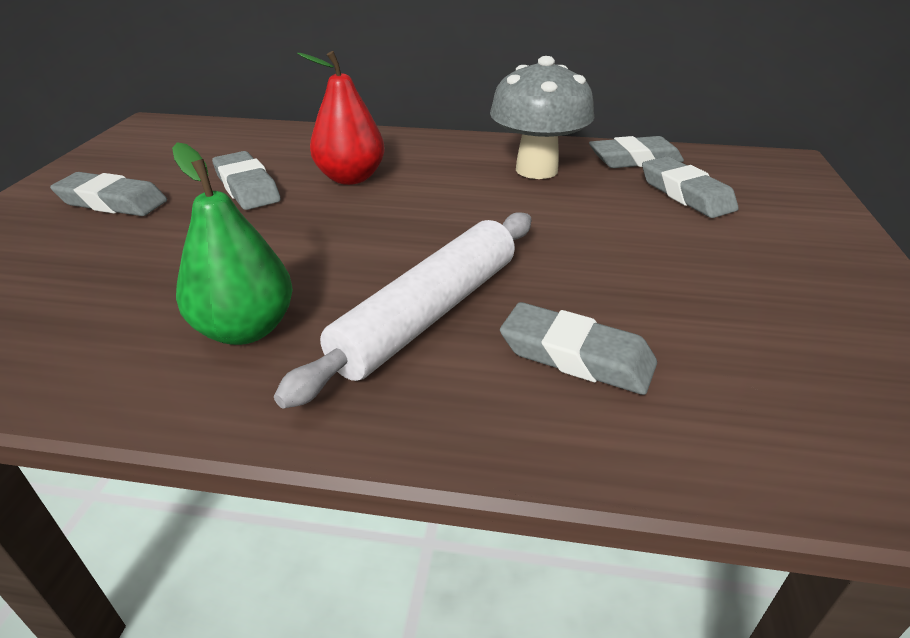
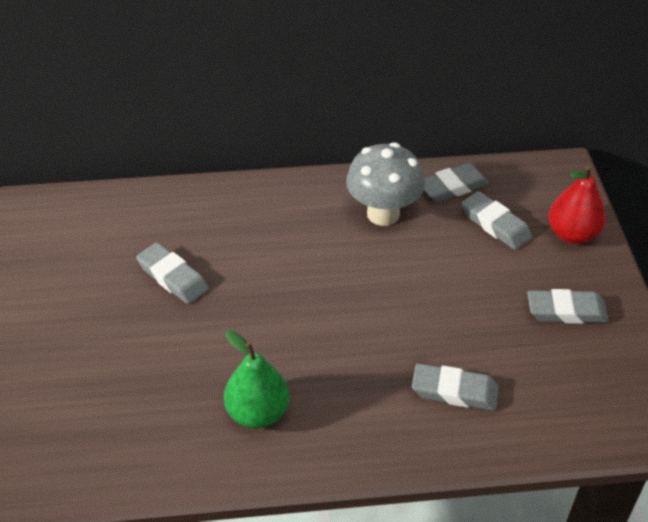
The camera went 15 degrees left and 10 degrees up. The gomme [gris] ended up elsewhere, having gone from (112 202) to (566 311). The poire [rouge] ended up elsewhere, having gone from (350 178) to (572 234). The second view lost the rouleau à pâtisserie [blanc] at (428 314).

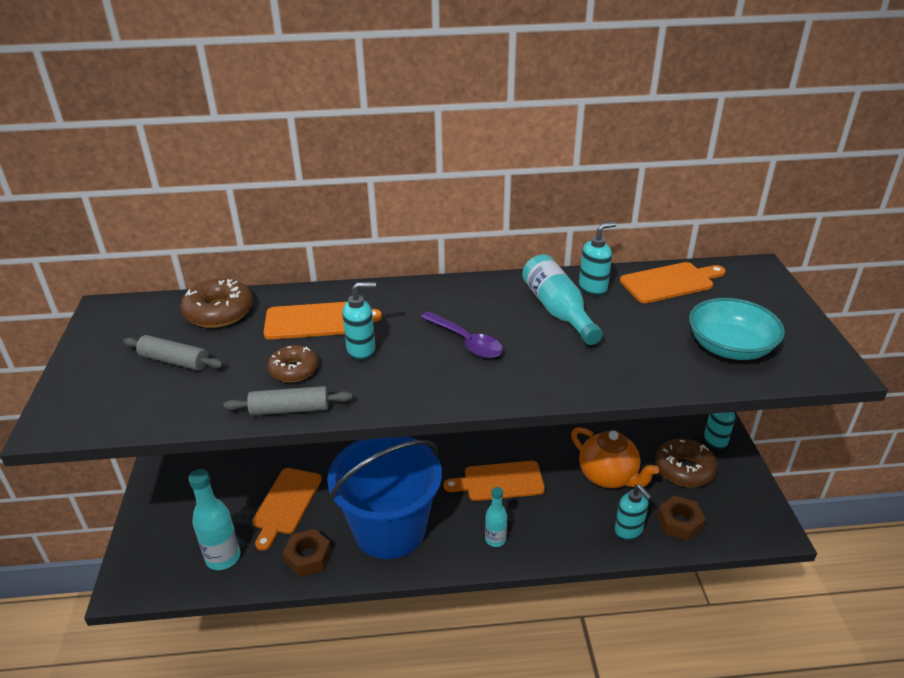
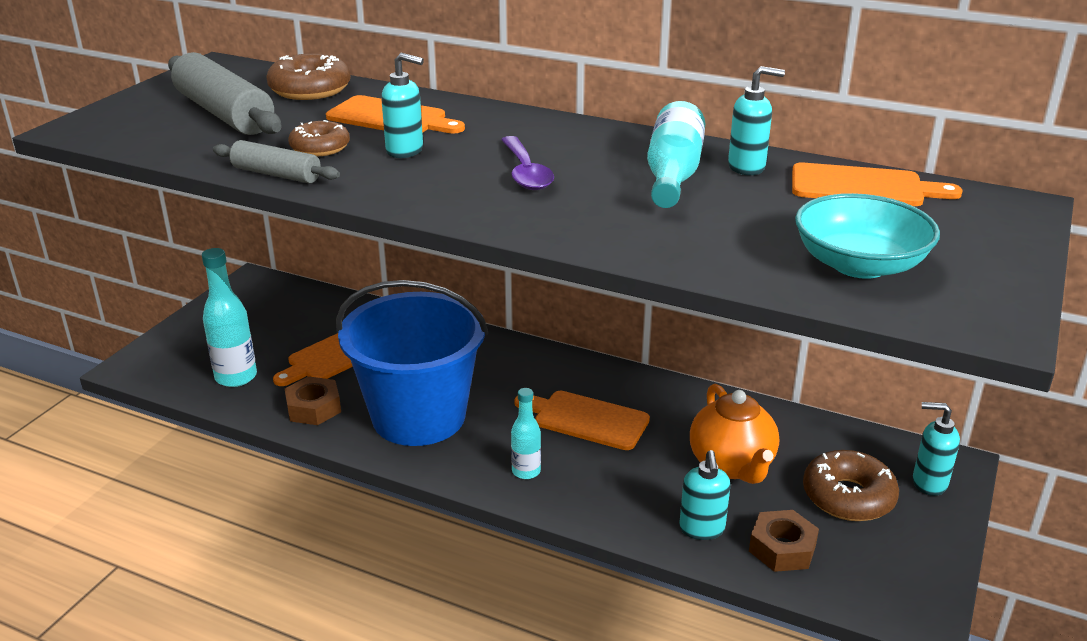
The camera went 30 degrees right and 5 degrees down. The size of the rouleau à pâtisserie [gris] at (174 361) changed by a factor of 1.79.

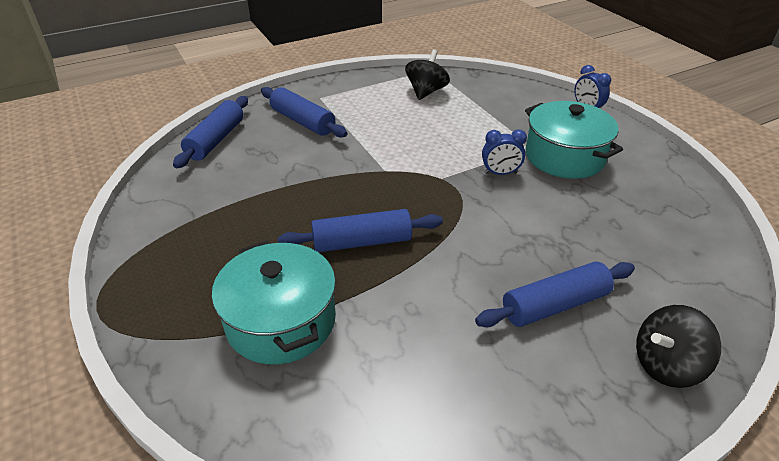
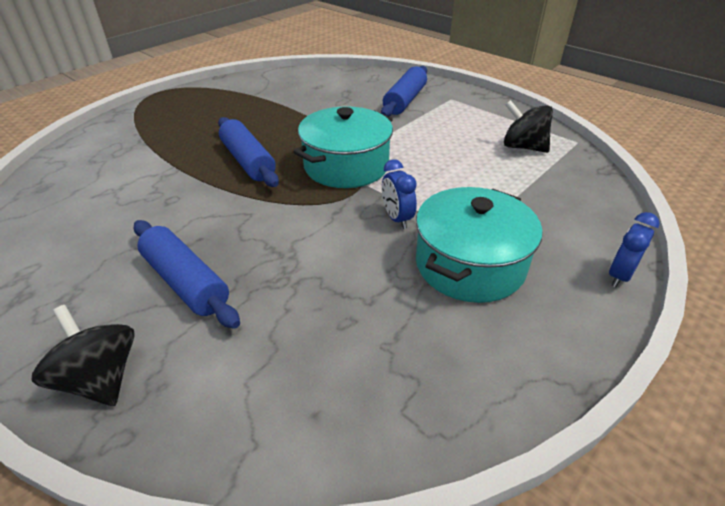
The camera went 70 degrees right and 0 degrees up. The marmite [turquoise] ended up elsewhere, having gone from (281 321) to (346 166). The toupie [noir] at (426 92) ended up facing another way, 150 degrees counterclockwise from before. The second view lost the rouleau à pâtisserie [bleu] at (216 140).

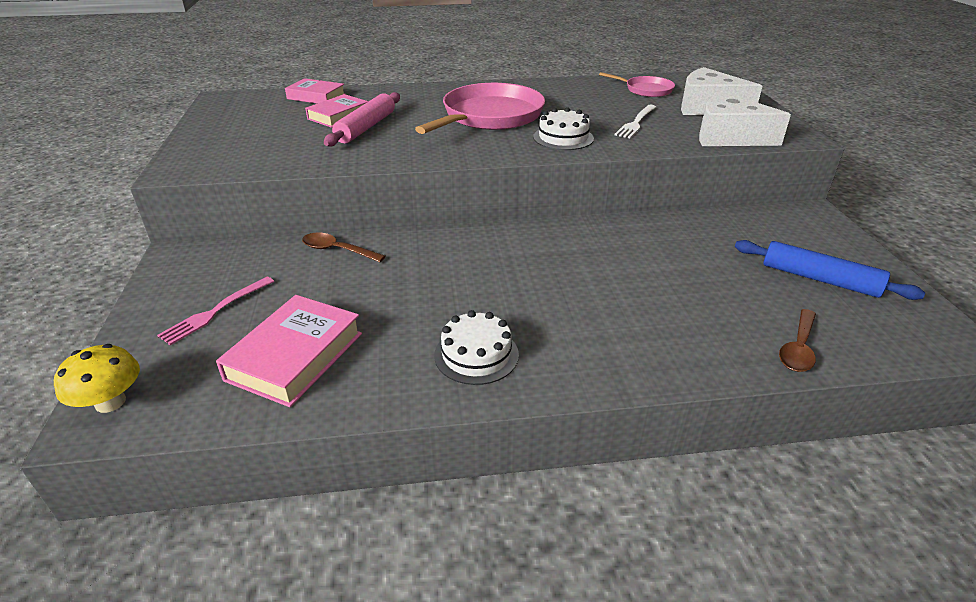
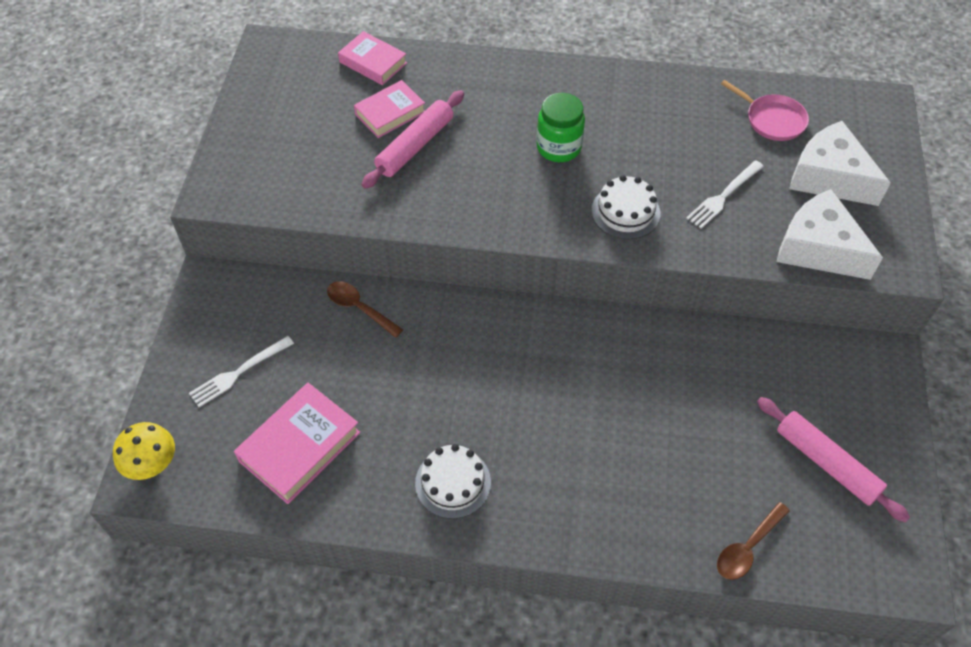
The camera went 15 degrees right and 20 degrees up. What was the fourchette [rose] at (214 312) turned into the fourchette [blanc] at (238 373). Where the poêle [rose] stood at (490 116), the bocal [vert] came to stand at (558 147). What was the rouleau à pâtisserie [bleu] at (819 279) turned into the rouleau à pâtisserie [rose] at (826 463).

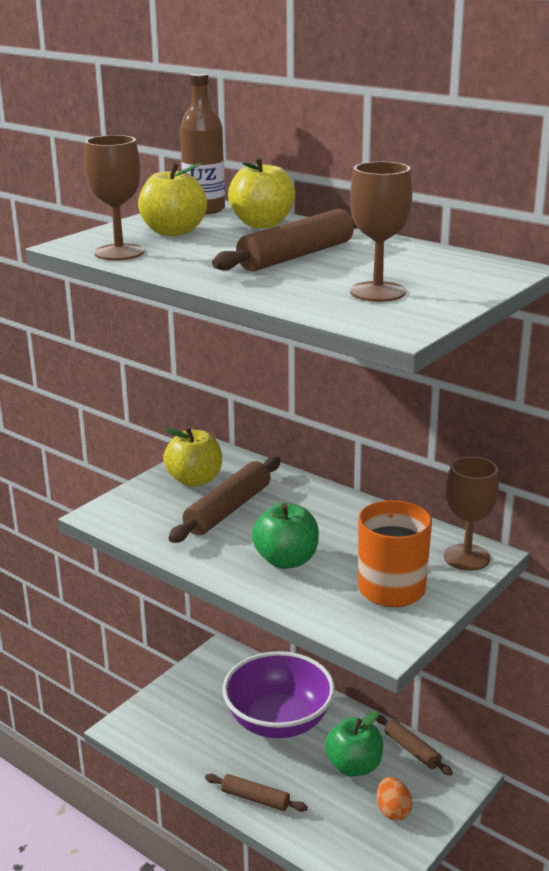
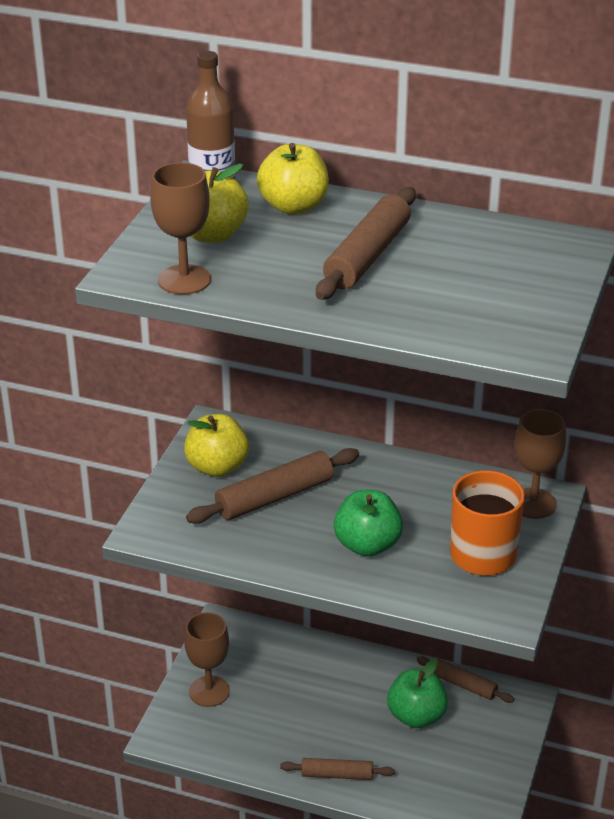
The camera went 20 degrees left and 10 degrees up. The verre à pied [marron] ended up elsewhere, having gone from (377 292) to (209 691). The rouleau à pâtisserie [marron] at (228 510) ended up facing another way, 45 degrees clockwise from before. The second view lost the bol [violet] at (278 721). The second view lost the œuf [orange] at (393 811).

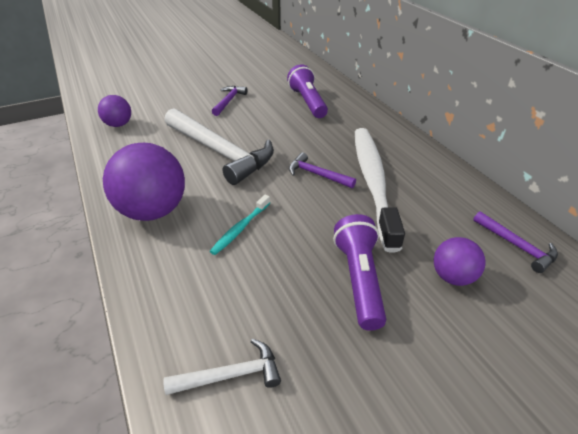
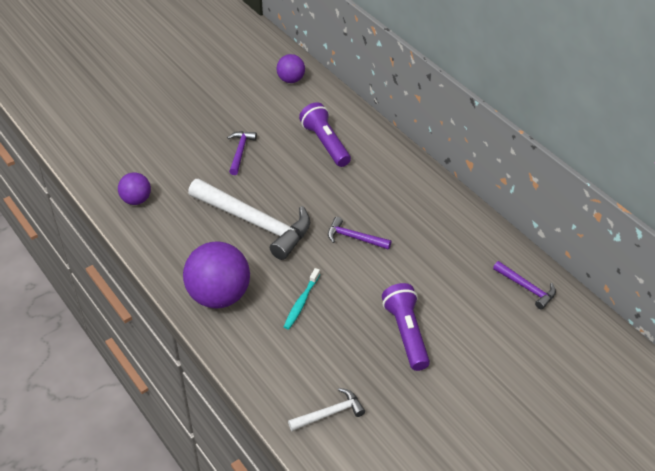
The camera went 10 degrees left and 5 degrees up. The balle [violet] ended up elsewhere, having gone from (452 277) to (291 80). The second view lost the brosse à dents [blanc] at (373 182).

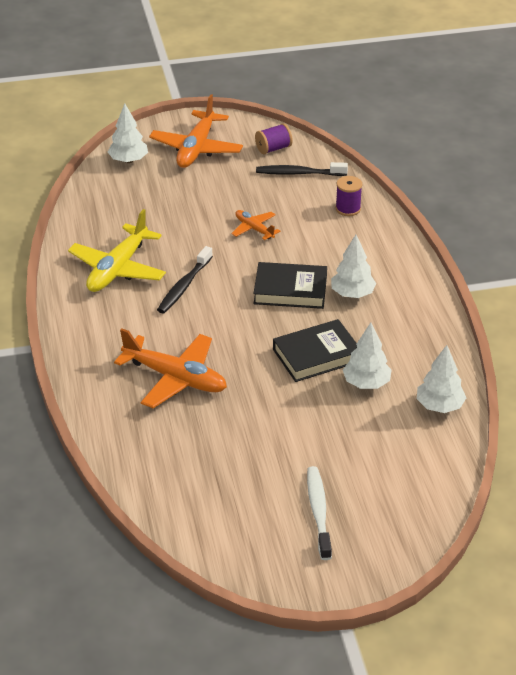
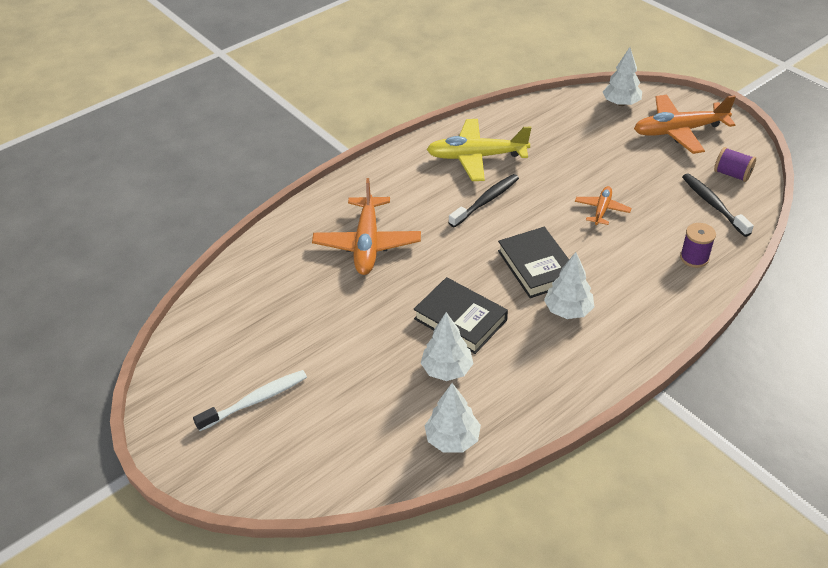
The camera went 65 degrees right and 5 degrees up. The brosse à dents [noir] at (184 286) ended up facing another way, 135 degrees clockwise from before.

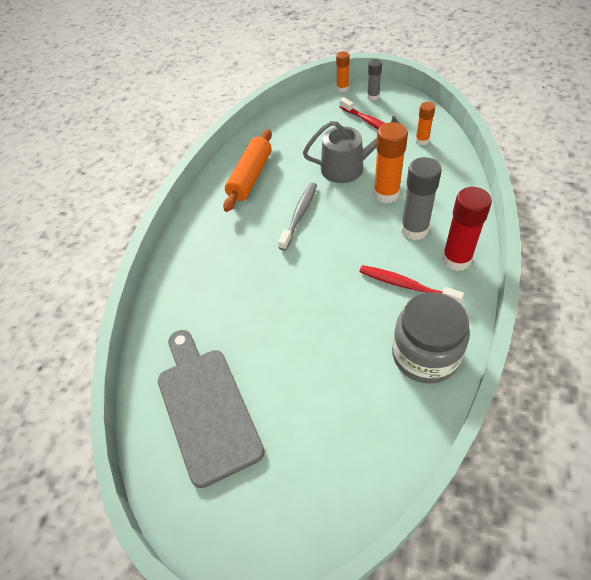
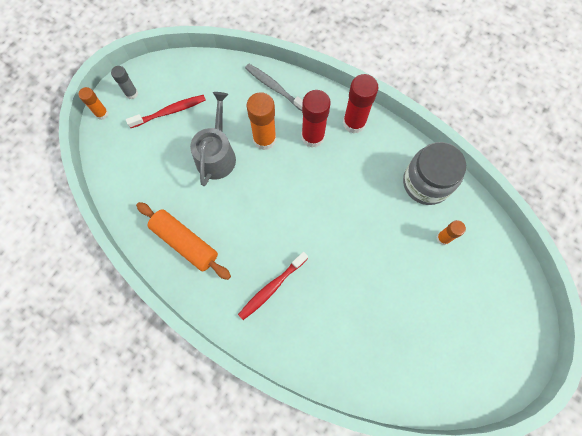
The camera went 75 degrees left and 20 degrees up. The brosse à dents [rouge] ended up elsewhere, having gone from (406 285) to (272 287). The brosse à dents [gris] ended up elsewhere, having gone from (299 215) to (274 88). What was the bâton de colle [gris] at (414 230) turned into the bâton de colle [rouge] at (312 137). The bâton de colle [orange] ended up elsewhere, having gone from (422 140) to (443 238). The second view lost the planche à découper [gris] at (206 408).

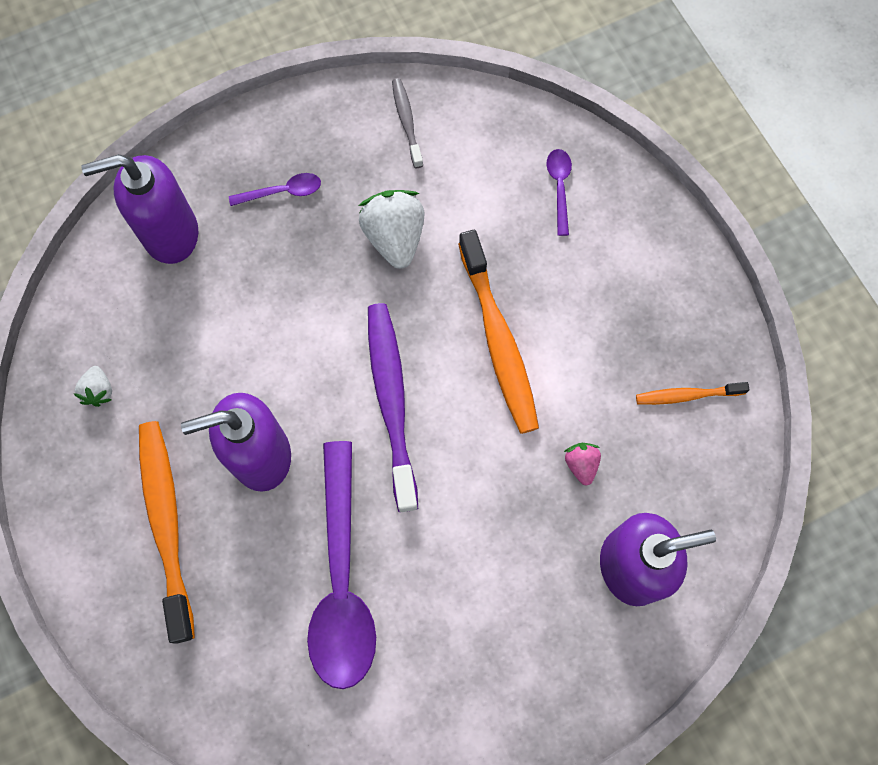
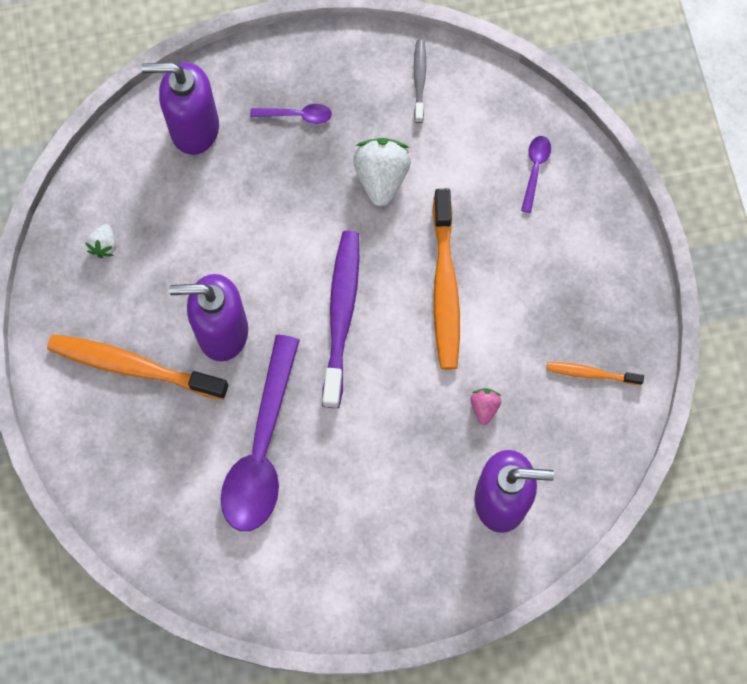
The camera went 15 degrees right and 0 degrees up. The brosse à dents [orange] at (167 523) ended up facing another way, 75 degrees counterclockwise from before.

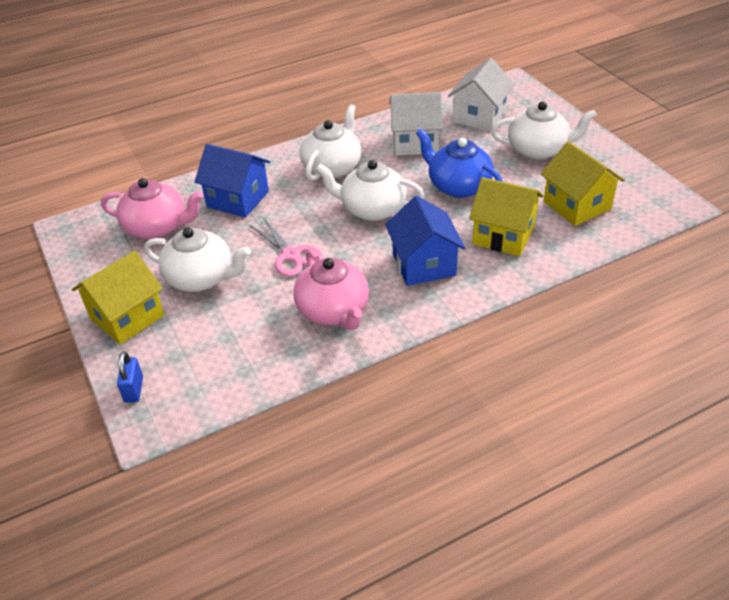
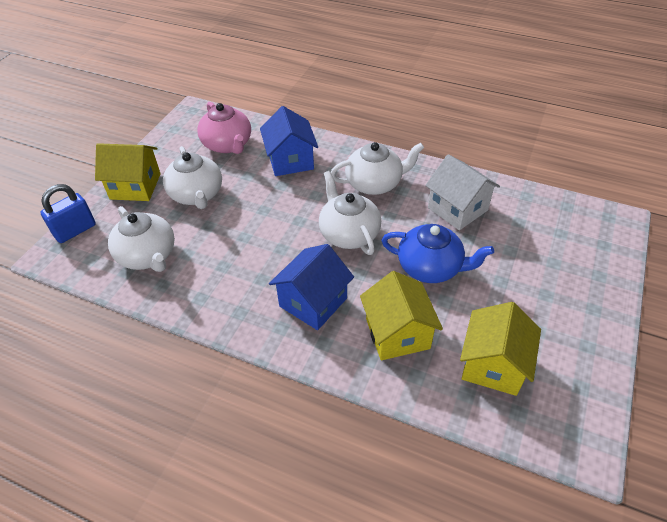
The camera went 50 degrees right and 5 degrees up. The size of the cadenas [bleu] at (134 390) changed by a factor of 1.54. The théière [blanc] ended up elsewhere, having gone from (538 150) to (148 256). The théière [bleu] at (458 186) ended up facing another way, 105 degrees clockwise from before. The second view lost the ciseaux [rose] at (291 255). The second view lost the théière [rose] at (334 311). The second view lost the maison [blanc] at (479 117).

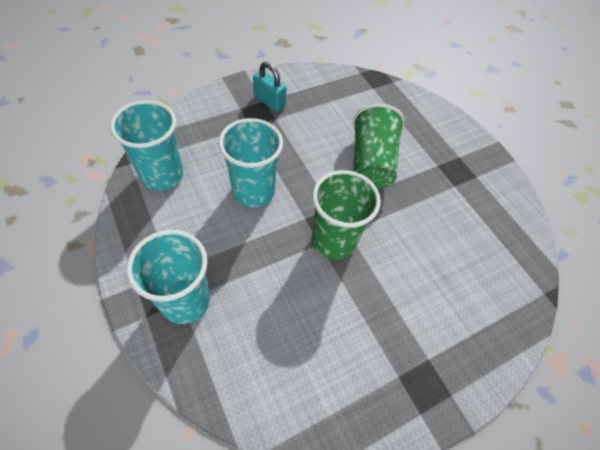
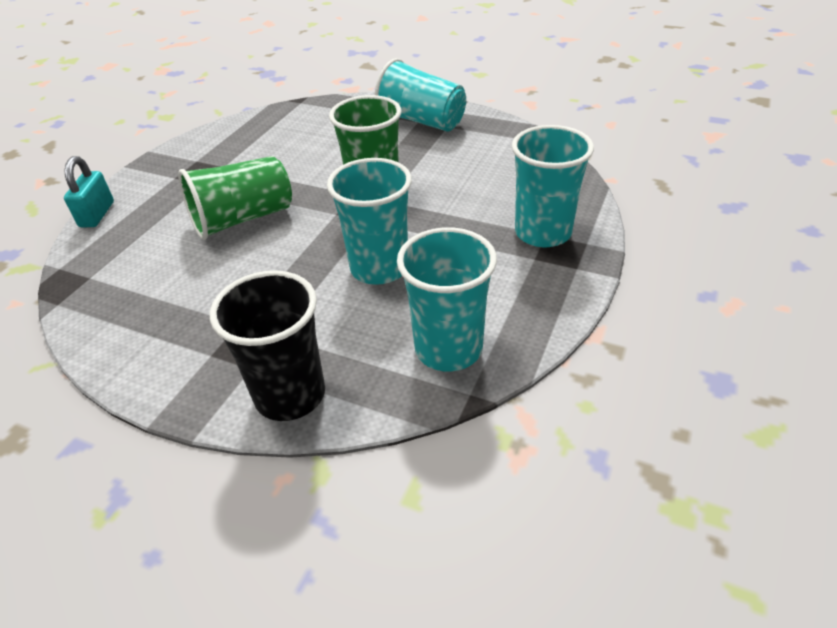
The camera went 120 degrees left and 15 degrees down. The cadenas [turquoise] ended up elsewhere, having gone from (269 101) to (97 214). The second view gained the gobelet [noir] at (290 395). The second view gained the gobelet [turquoise] at (422 121).

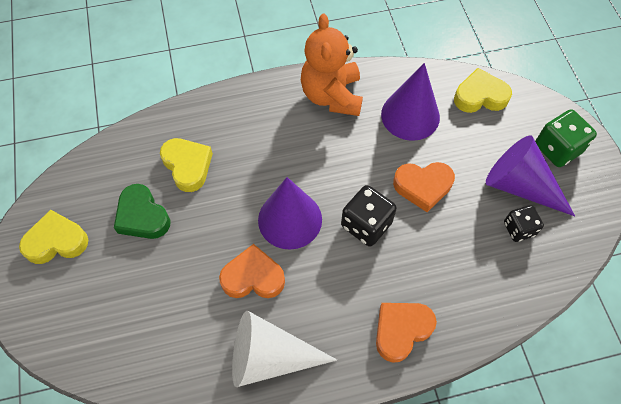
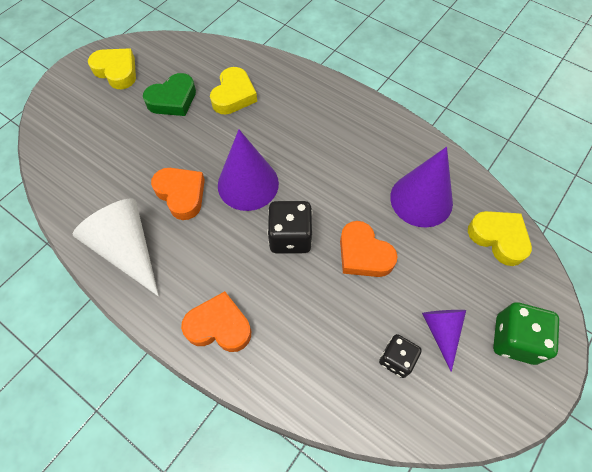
The camera went 50 degrees right and 0 degrees up. The cœur [vert] at (142 216) ended up facing another way, 135 degrees counterclockwise from before. The size of the cône [violet] at (520 186) changed by a factor of 0.58. The second view lost the ours en peluche [orange] at (332 96).

